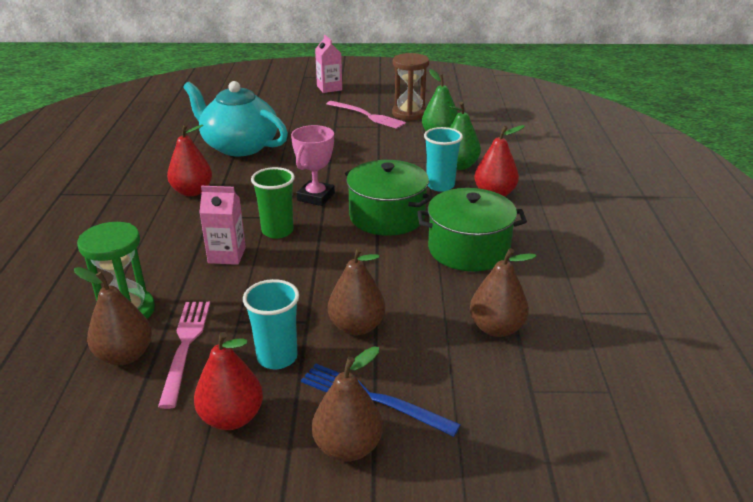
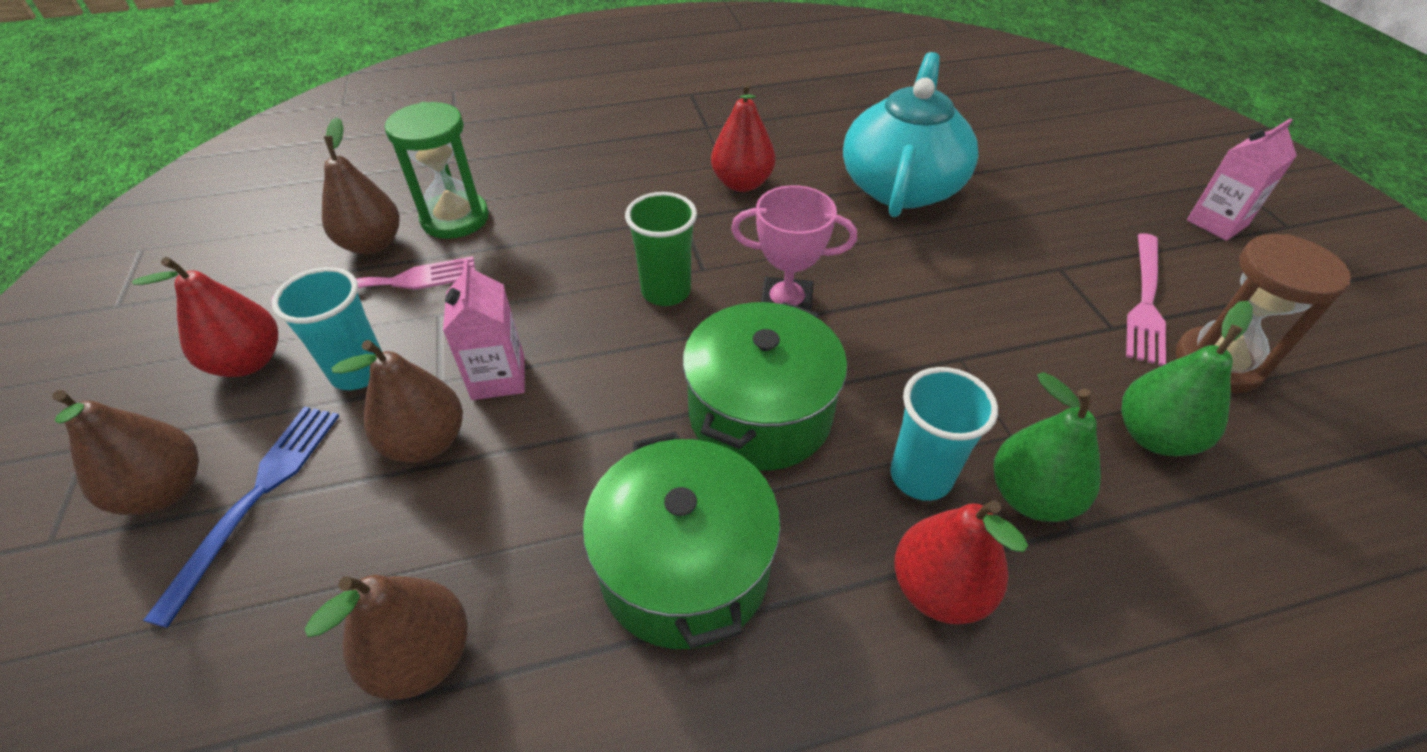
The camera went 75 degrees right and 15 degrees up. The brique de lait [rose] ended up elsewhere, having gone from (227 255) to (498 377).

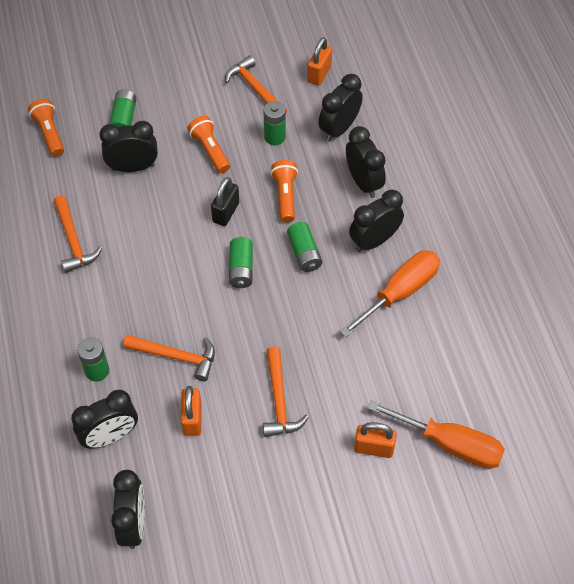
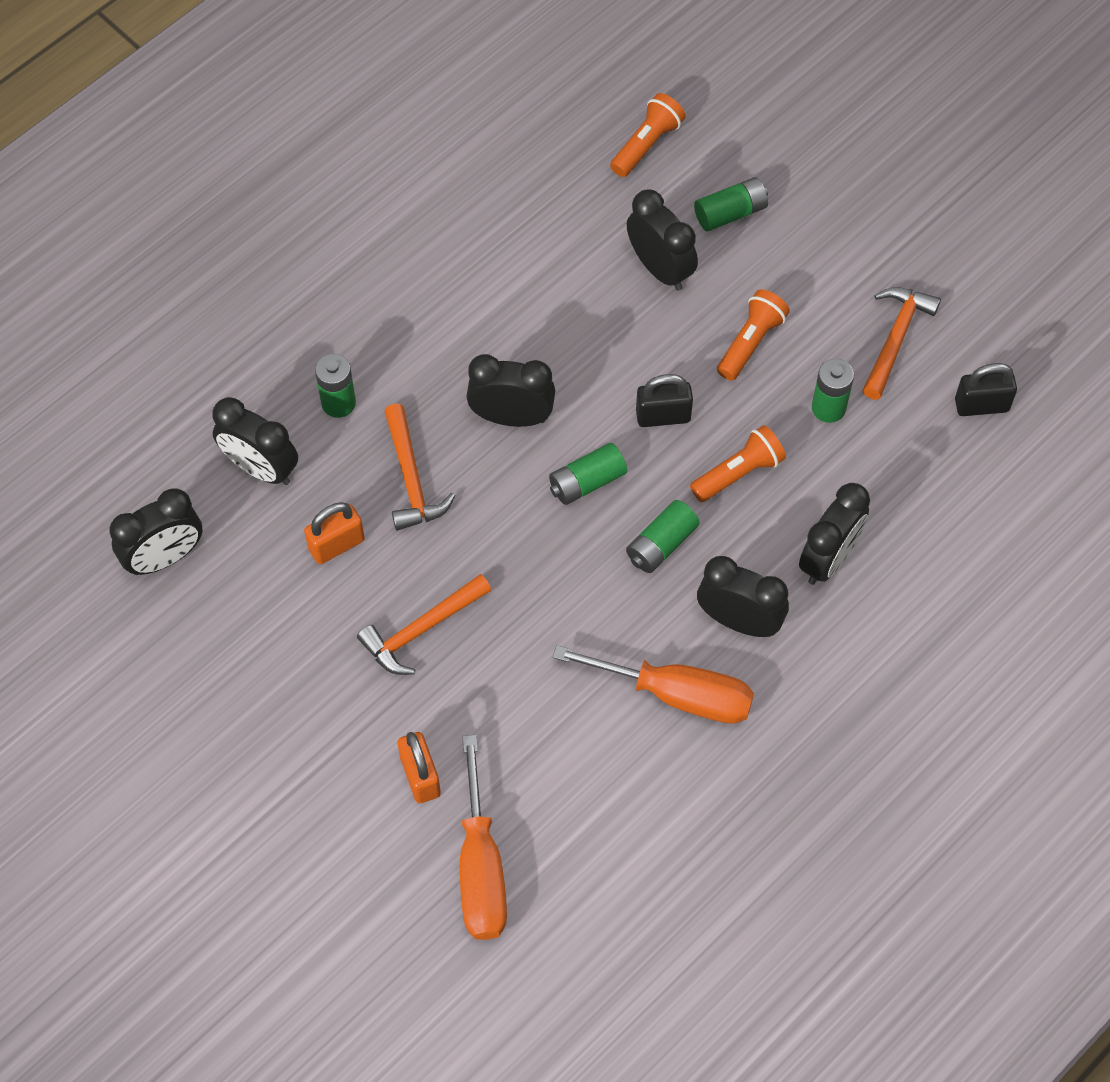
The camera went 60 degrees right and 5 degrees up. The réveil [noir] ended up elsewhere, having gone from (339 129) to (511 417). What was the cadenas [orange] at (319 74) turned into the cadenas [noir] at (981 405). The second view lost the marteau [orange] at (73 240).

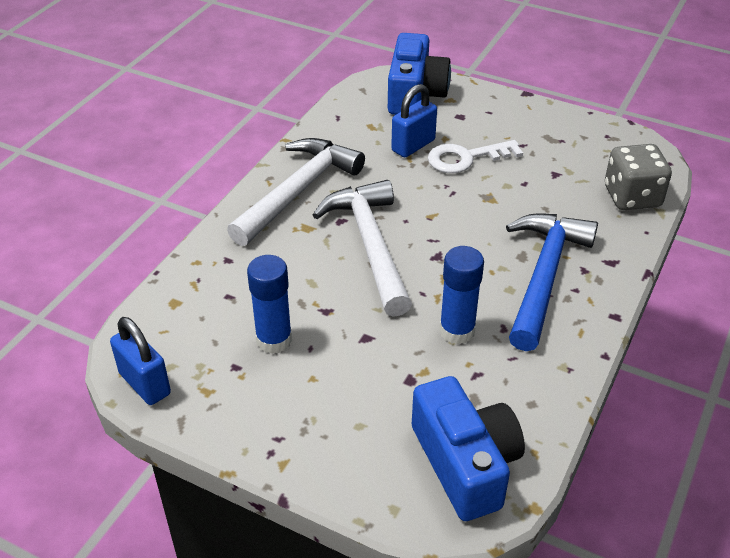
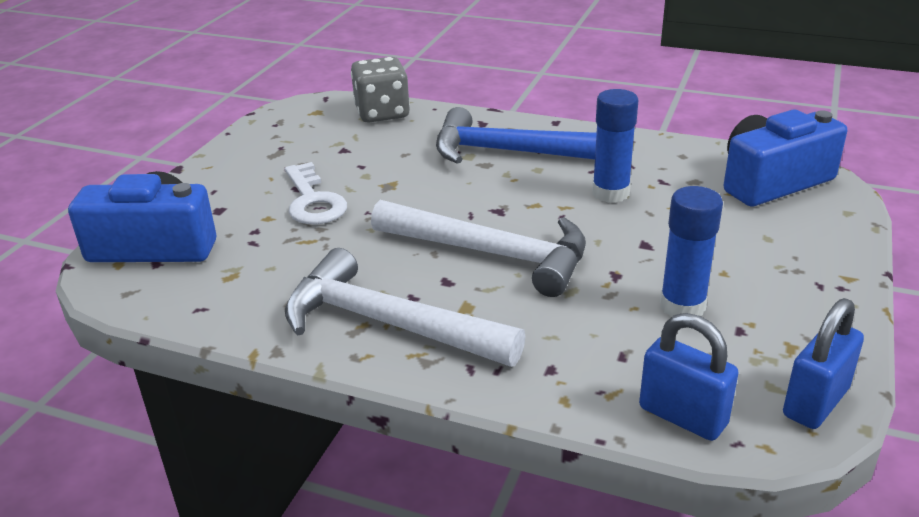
The camera went 95 degrees left and 10 degrees down. The marteau [blanc] at (370 245) ended up facing another way, 135 degrees counterclockwise from before. The cadenas [bleu] ended up elsewhere, having gone from (413 145) to (682 416).

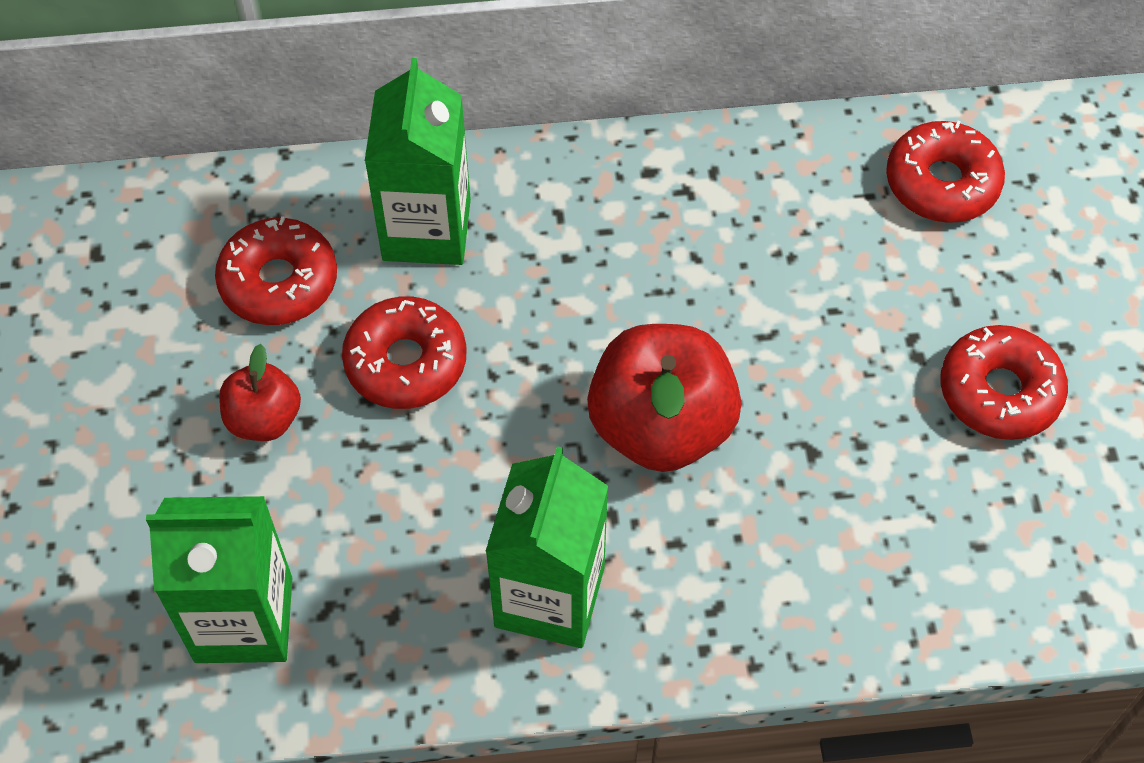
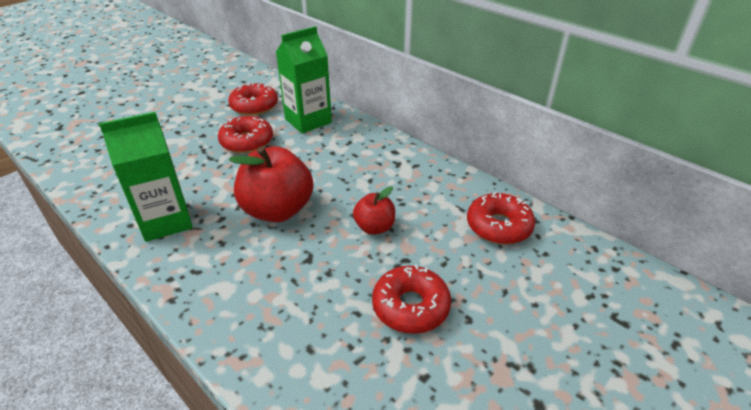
The camera went 50 degrees right and 20 degrees down. The pomme [rouge] ended up elsewhere, having gone from (264 419) to (374 227). The second view lost the brique de lait [vert] at (244 619).

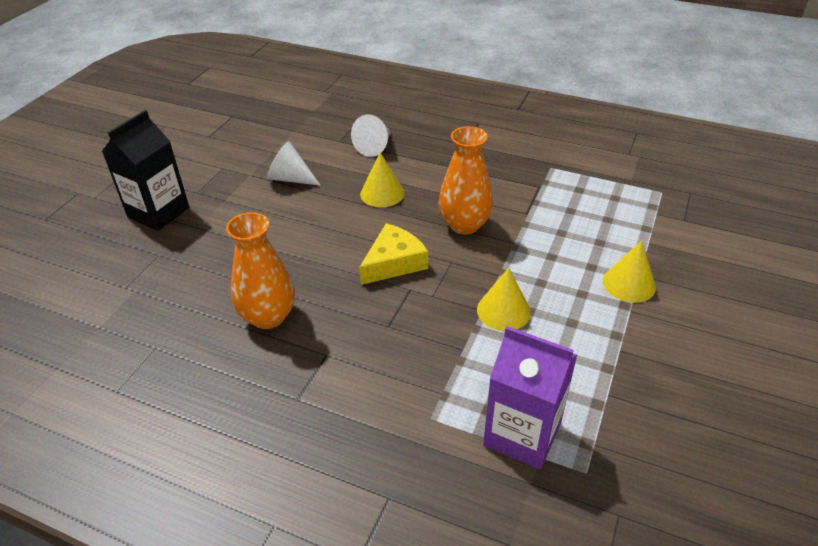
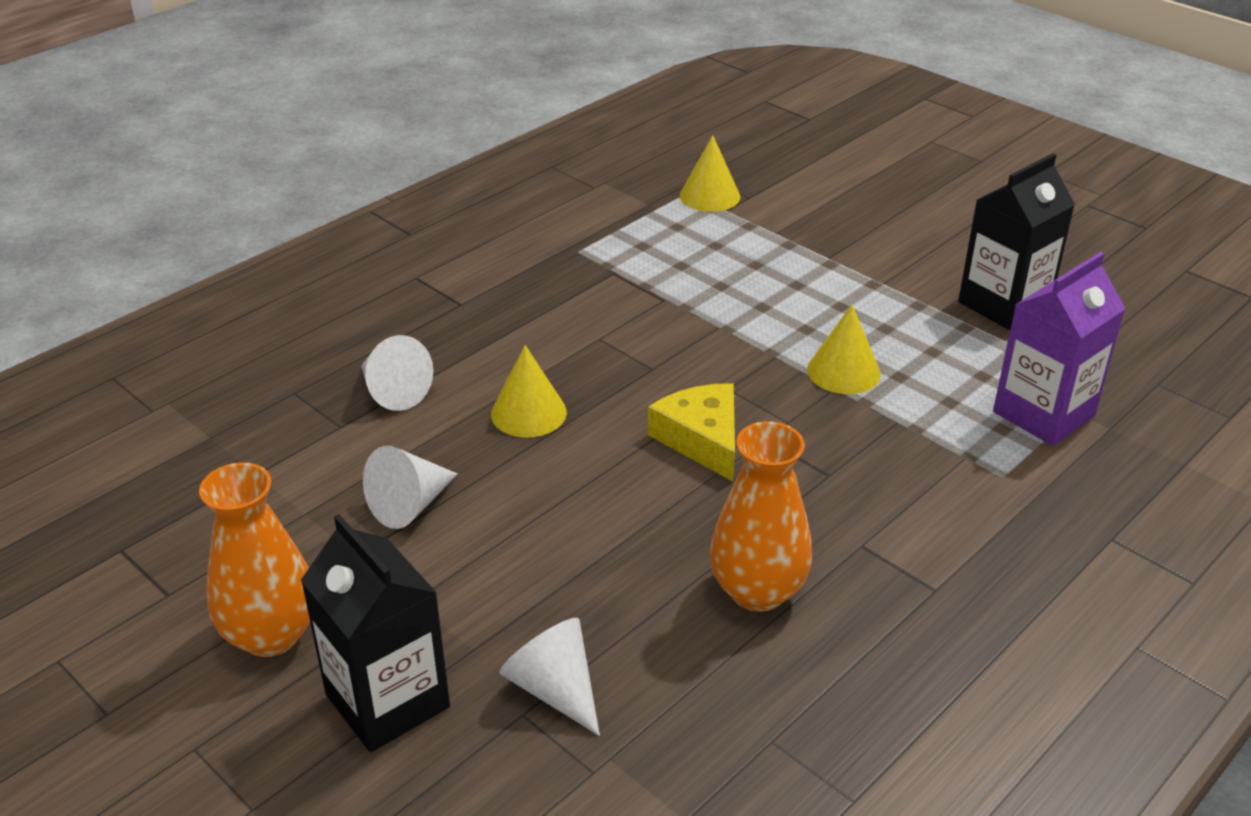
The camera went 70 degrees left and 5 degrees down. The vase [orange] ended up elsewhere, having gone from (464 224) to (271 635). The second view gained the cône [blanc] at (555 689). The cône [jaune] ended up elsewhere, having gone from (629 284) to (710 196). The second view gained the brique de lait [noir] at (1004 304).

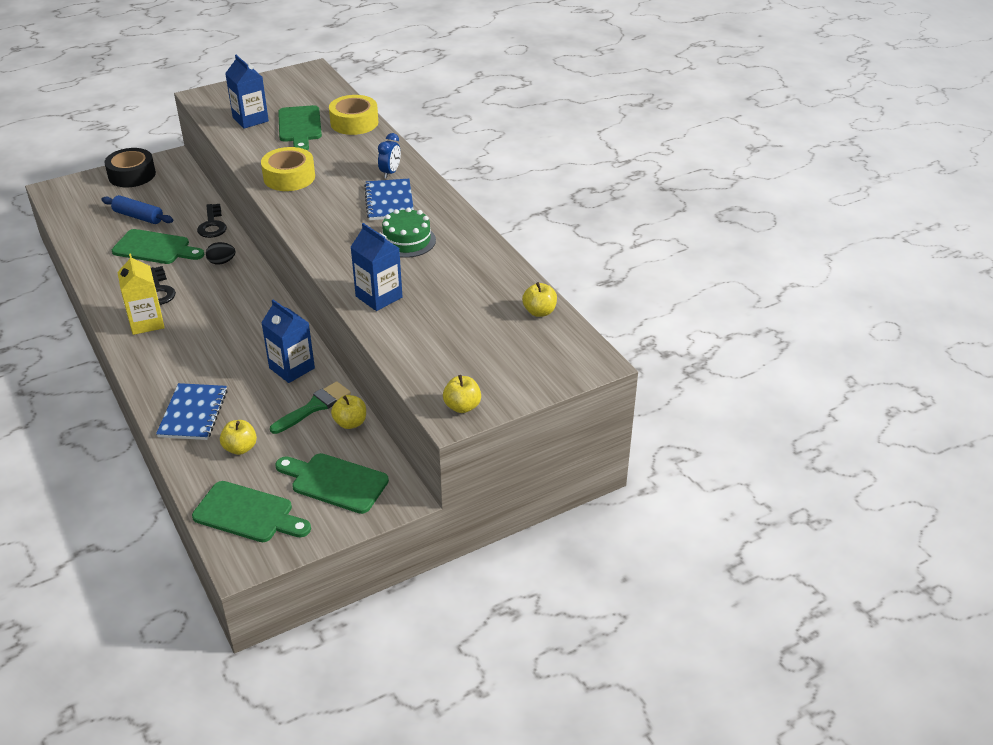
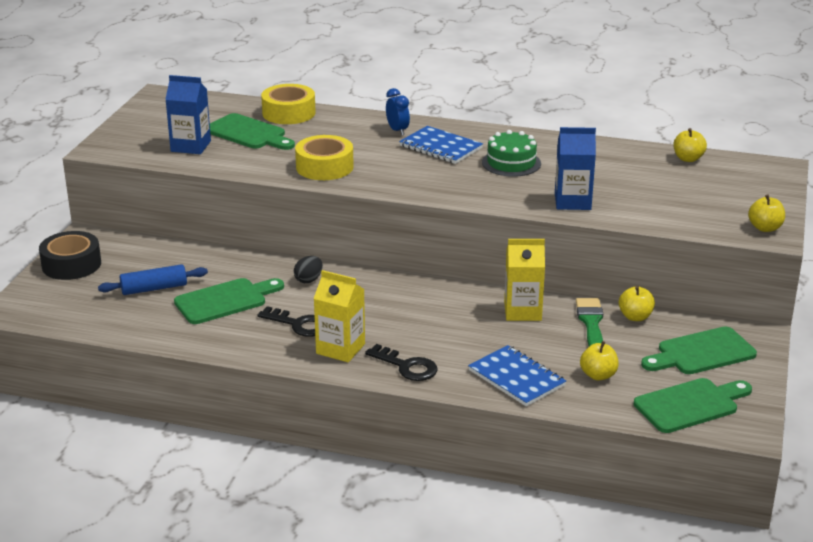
The camera went 45 degrees left and 10 degrees down. The clé [noir] ended up elsewhere, having gone from (212 225) to (406 366). What was the brique de lait [bleu] at (292 368) turned into the brique de lait [jaune] at (522 311).

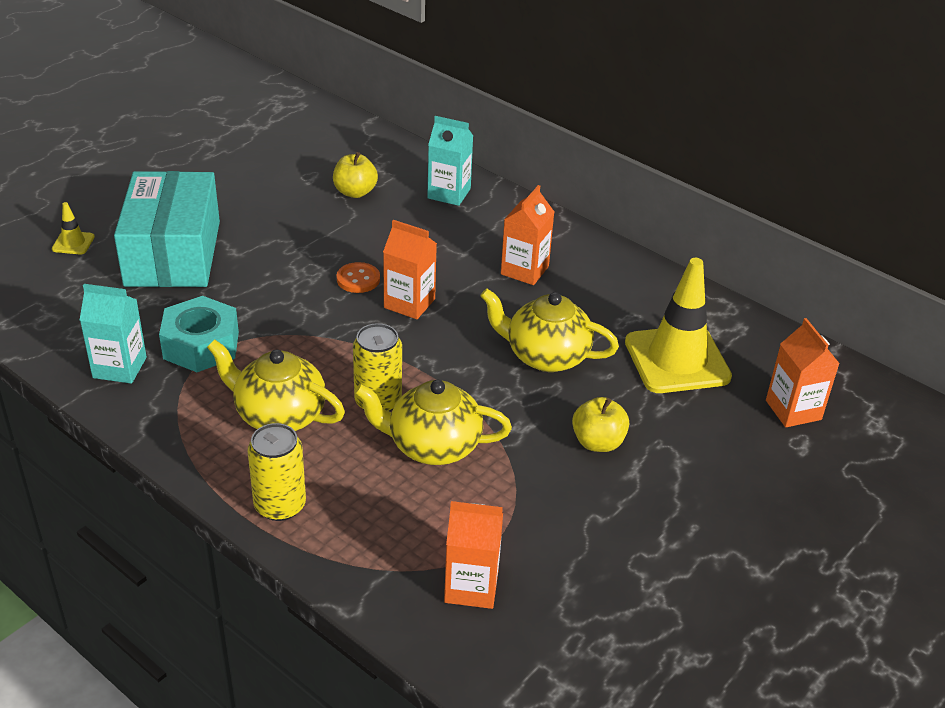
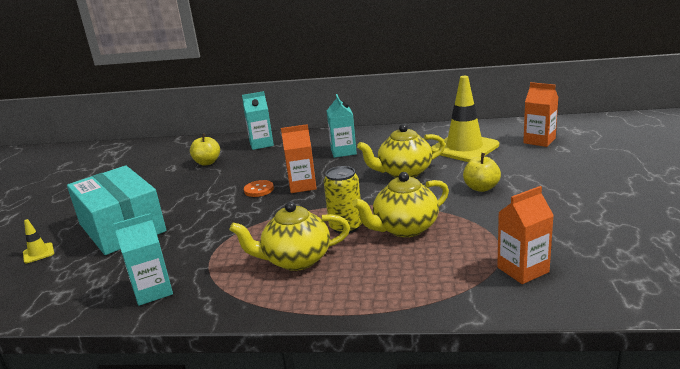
The camera went 30 degrees left and 15 degrees down. What was the brique de lait [orange] at (524 270) turned into the brique de lait [turquoise] at (343 152). The second view lost the écrou [turquoise] at (201 345). The second view lost the canette [jaune] at (280 505).

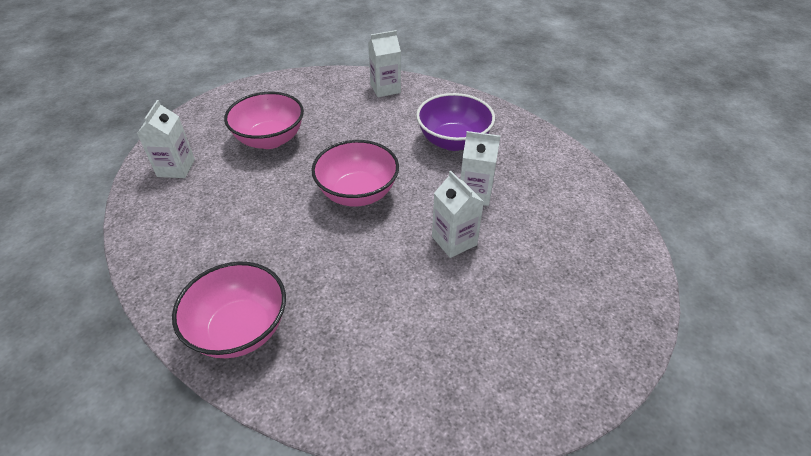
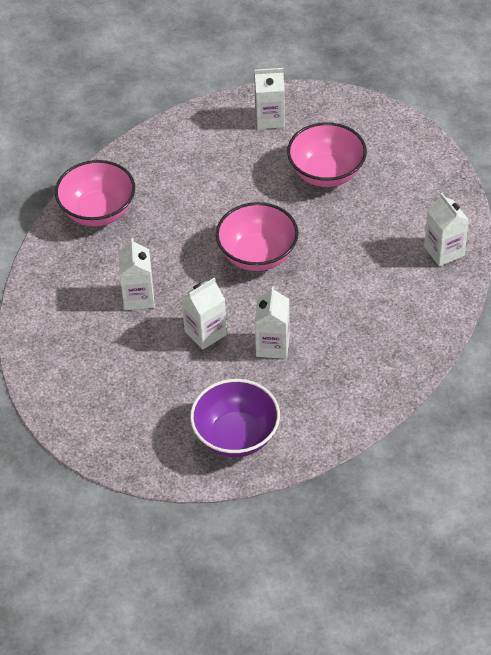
The camera went 85 degrees right and 5 degrees up. The second view gained the brique de lait [blanc] at (138 297). The bol [violet] ended up elsewhere, having gone from (453 141) to (236 436).

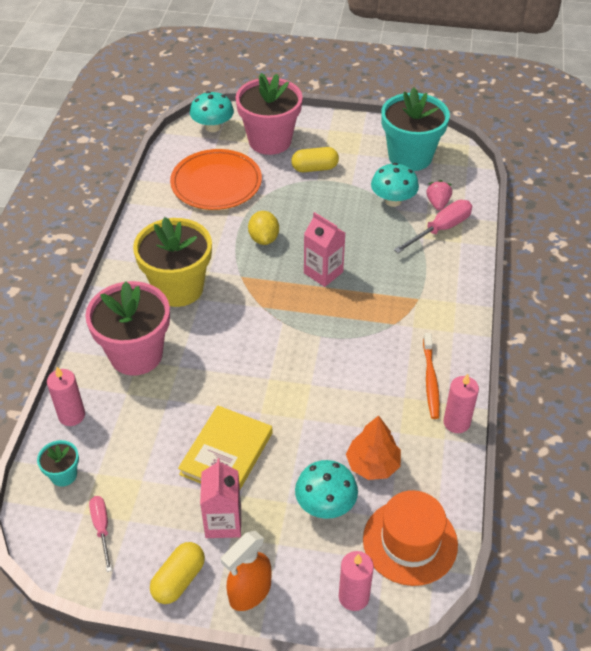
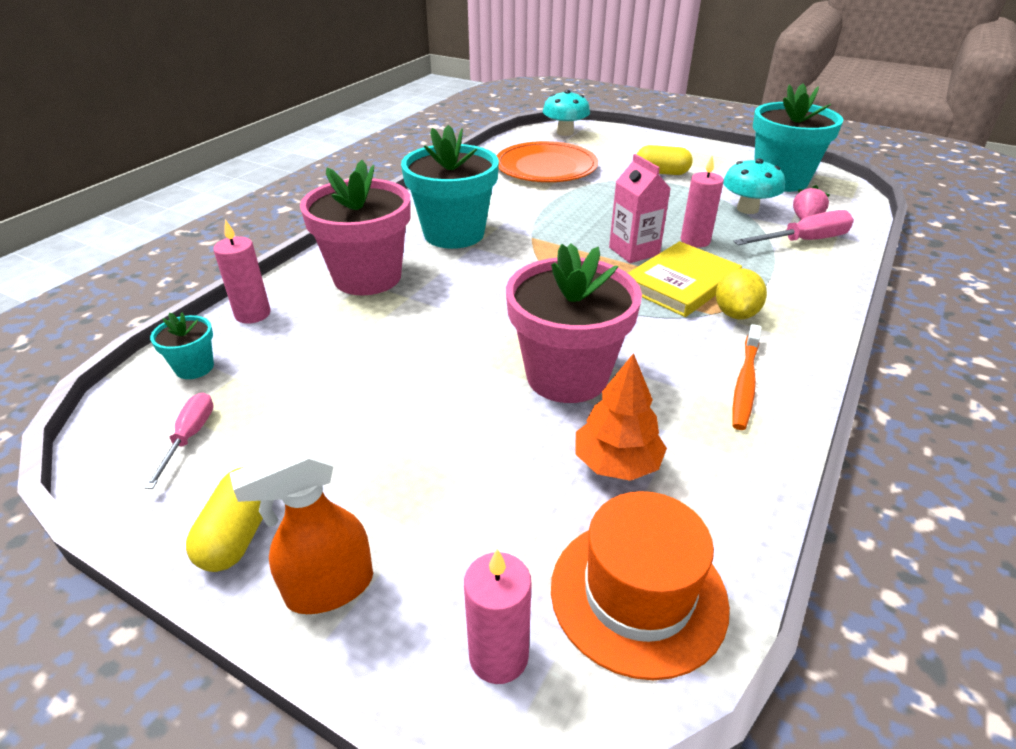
The camera went 20 degrees right and 10 degrees down. The gélule [jaune] at (179 580) ended up facing another way, 45 degrees counterclockwise from before. What was the pot de fleurs [jaune] at (178 288) turned into the pot de fleurs [turquoise] at (454 234). The pot de fleurs [rose] ended up elsewhere, having gone from (270 141) to (567 376). The livre [jaune] ended up elsewhere, having gone from (226 453) to (681 283). The bougie [rose] ended up elsewhere, having gone from (456 422) to (695 241). The citron [jaune] ended up elsewhere, having gone from (264 239) to (735 313). The second view lost the brique de lait [rose] at (223 522). The second view lost the champignon [turquoise] at (325 504).

